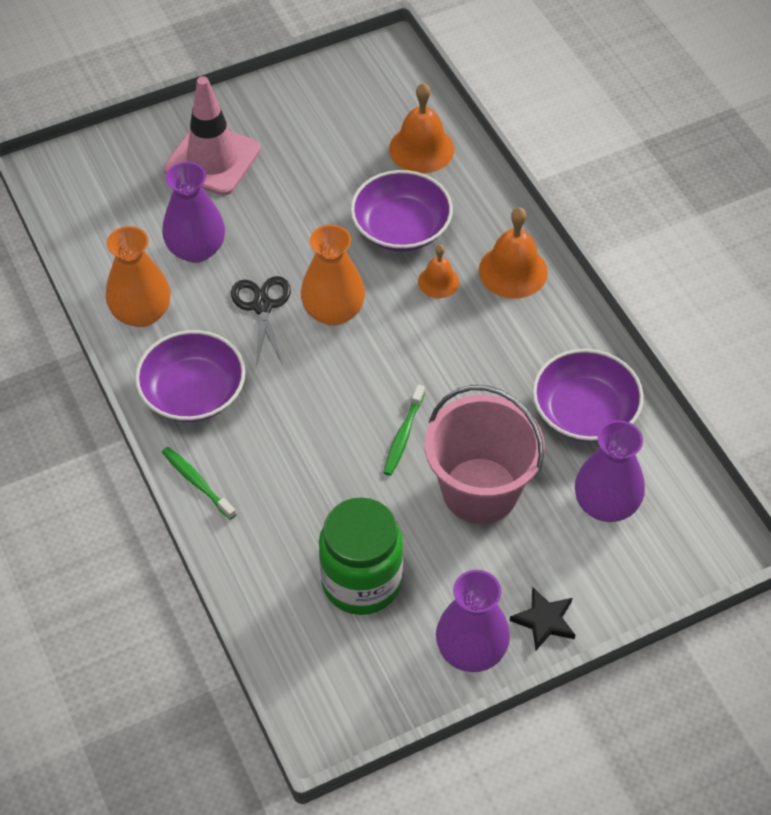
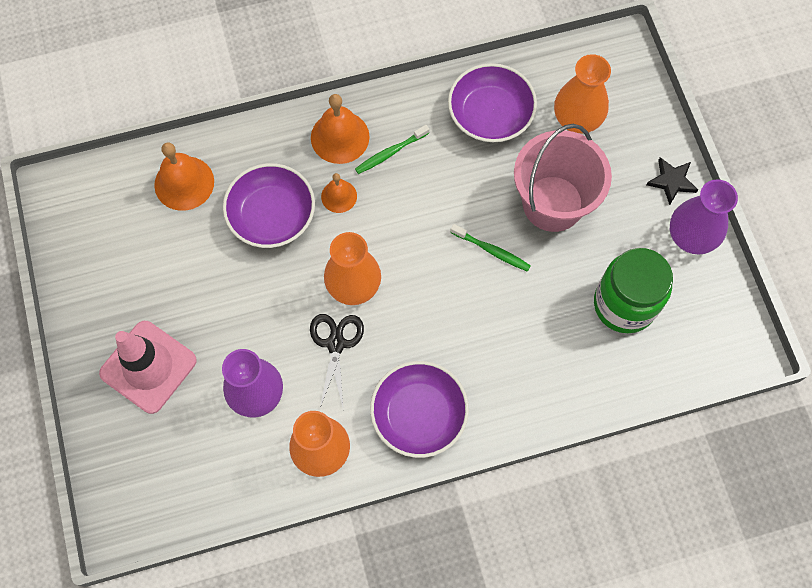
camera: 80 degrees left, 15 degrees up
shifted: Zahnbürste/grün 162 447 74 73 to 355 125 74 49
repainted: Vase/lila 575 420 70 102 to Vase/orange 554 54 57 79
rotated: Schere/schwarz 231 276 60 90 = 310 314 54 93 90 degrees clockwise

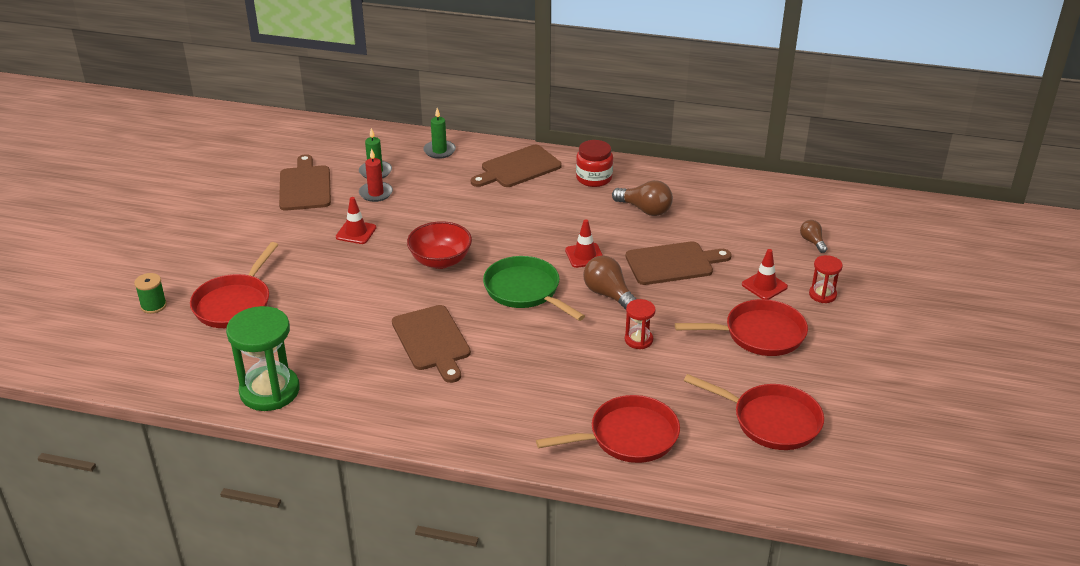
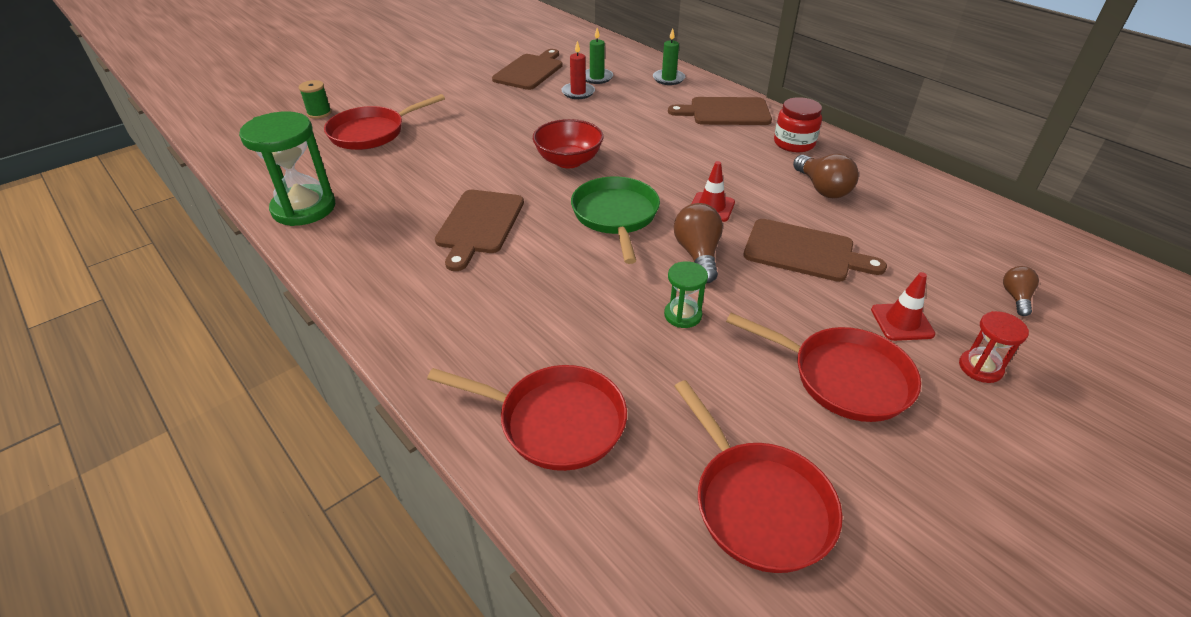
camera: 35 degrees right, 5 degrees up
gone: Leitkegel/rot 336 197 40 47
repainted: Sanduhr/rot 625 299 31 50 to Sanduhr/grün 664 261 44 67

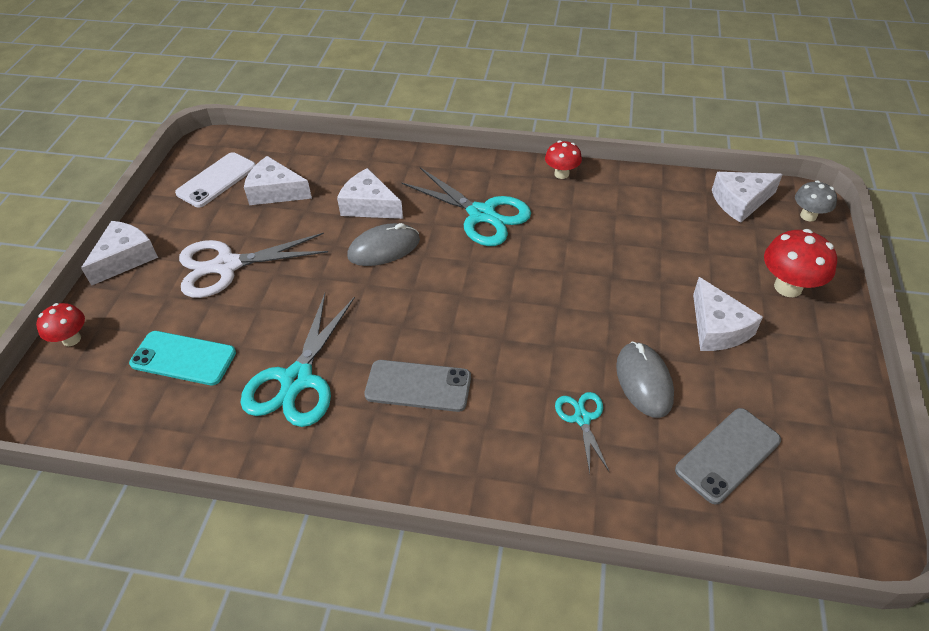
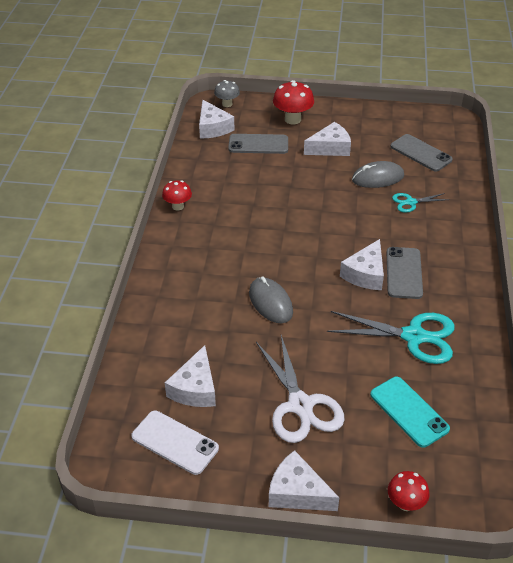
camera: 95 degrees left, 5 degrees down
gone: Schere/türkis 402 168 129 78
new: Handy/grau 228 134 60 20
shifted: Käse/weiß 337 168 66 51 to 340 239 44 51
rotated: Handy/türkis 129 331 107 54 = 370 377 80 71 45 degrees counterclockwise

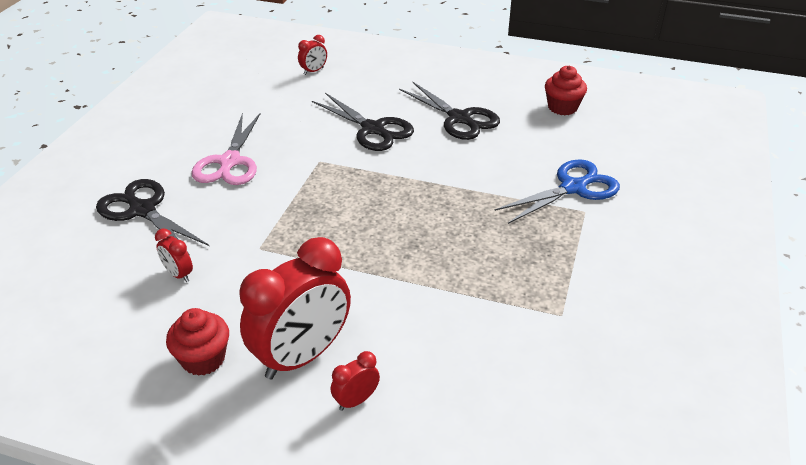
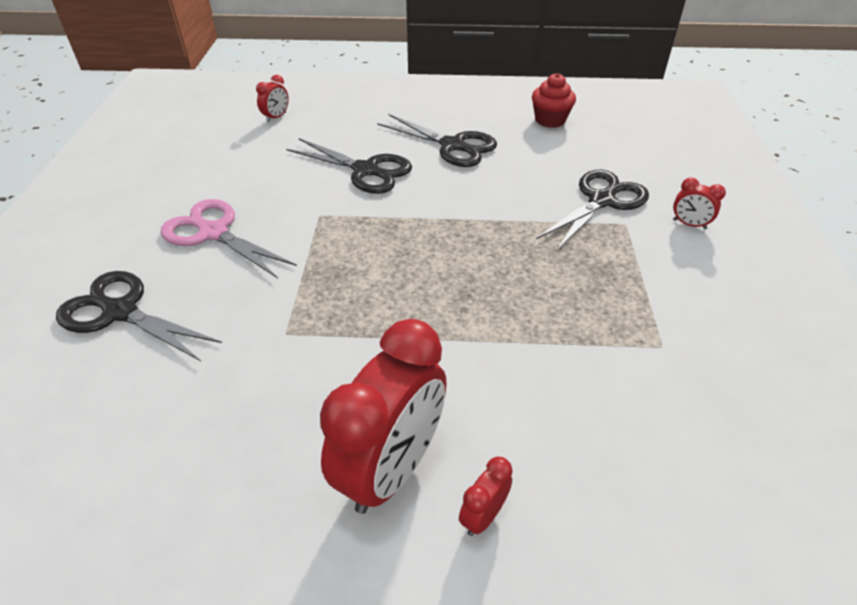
camera: 15 degrees left, 5 degrees up
gone: Muffin/rot 166 308 63 68
shifted: Wecker/rot 155 229 38 53 to 673 178 53 51
repainted: Schere/blau 494 159 126 65 to Schere/schwarz 536 170 113 81
rotated: Schere/rosa 191 112 70 73 = 161 199 136 79 135 degrees clockwise

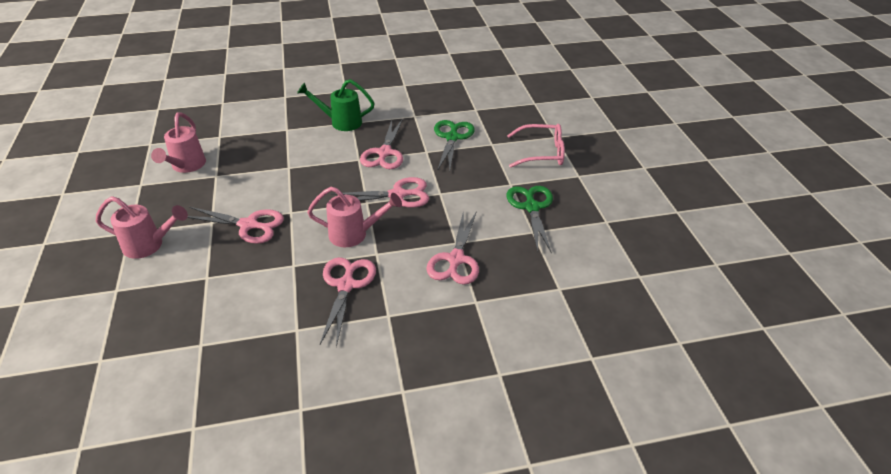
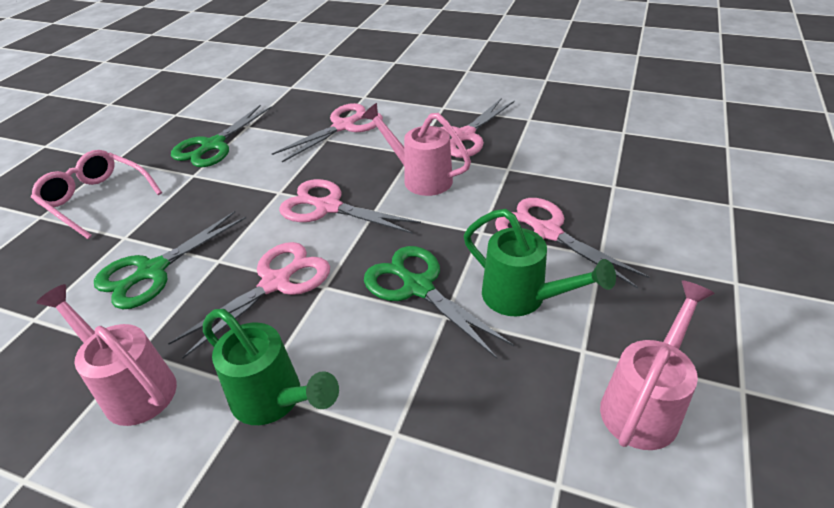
camera: 145 degrees left, 0 degrees up
new: Schere/grün 364 246 150 113; Gießkanne/grün 464 209 152 108
shifted: Gießkanne/rosa 96 196 92 63 to 37 284 140 142

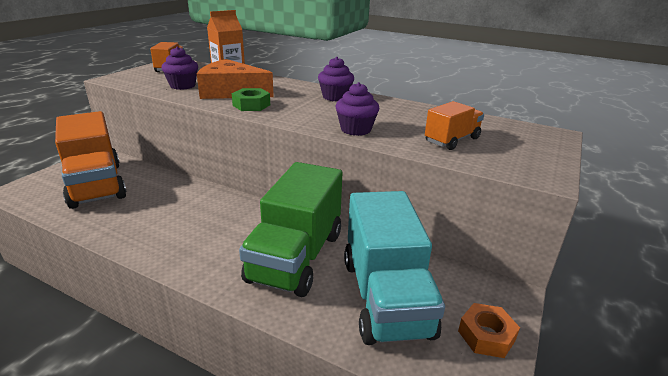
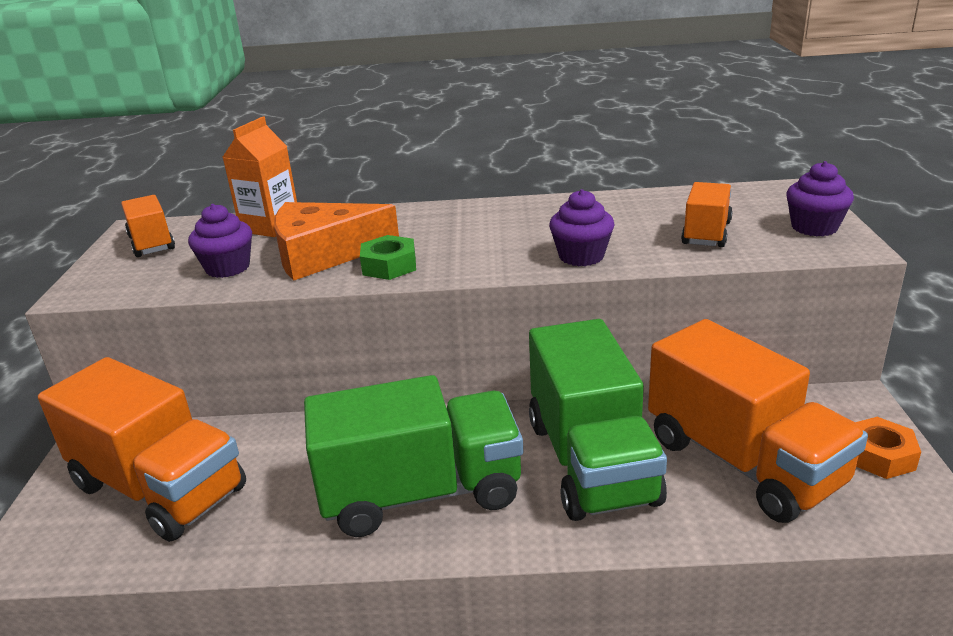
camera: 25 degrees left, 0 degrees up
new: Lastwagen/grün 304 375 219 162
shifted: Muffin/lila 318 57 36 44 to 786 161 68 75
repainted: Lastwagen/türkis 344 191 101 154 to Lastwagen/orange 648 319 220 204

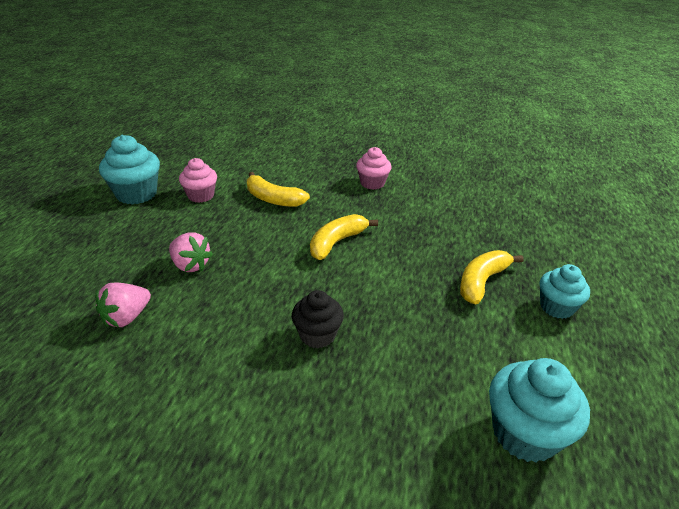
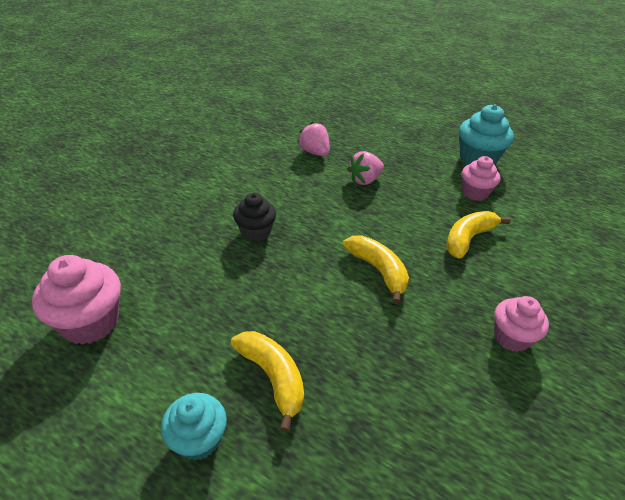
camera: 105 degrees right, 5 degrees up
repainted: Muffin/türkis 489 358 101 104 to Muffin/rosa 32 255 89 90

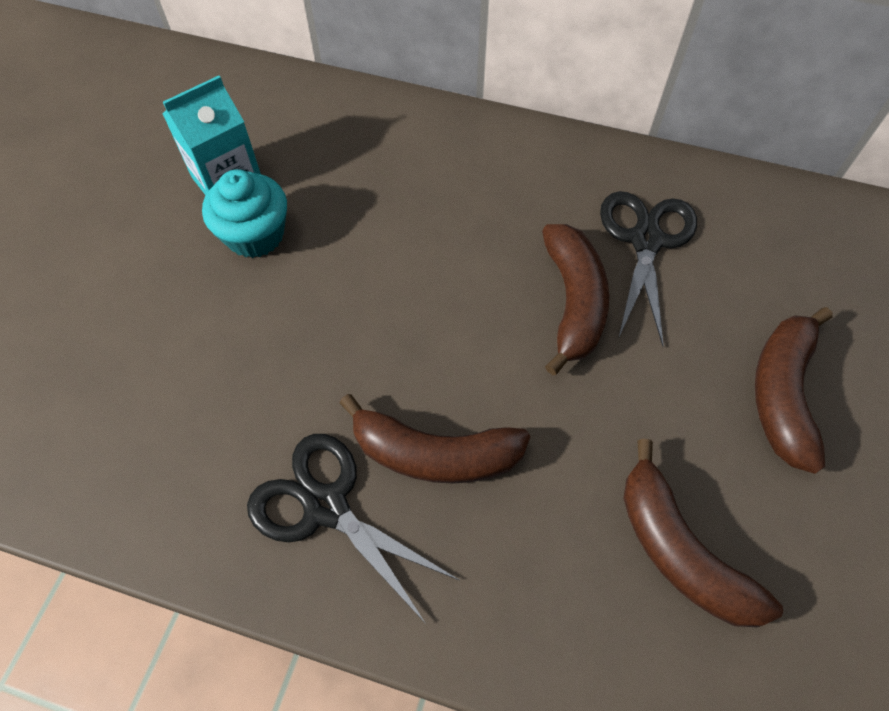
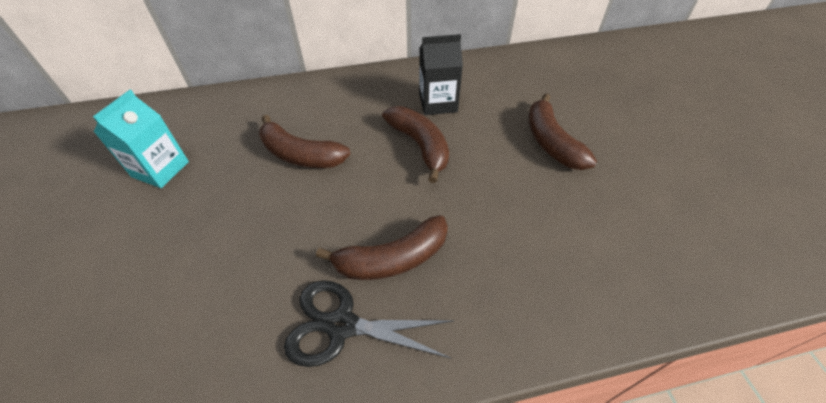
camera: 30 degrees left, 10 degrees down
gone: Muffin/türkis 202 169 85 89
shifted: Banane/braun 623 439 160 188 to 259 115 92 53
swapped: Schere/schwarz 600 191 97 156 to Getränkekarton/schwarz 419 34 44 81

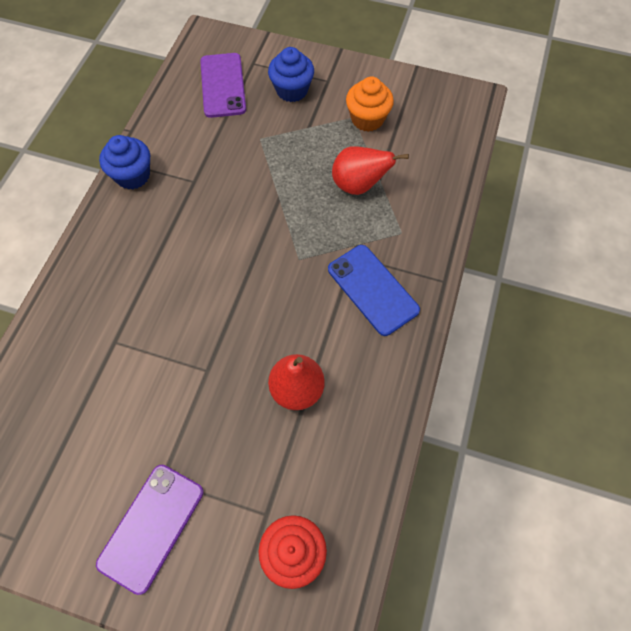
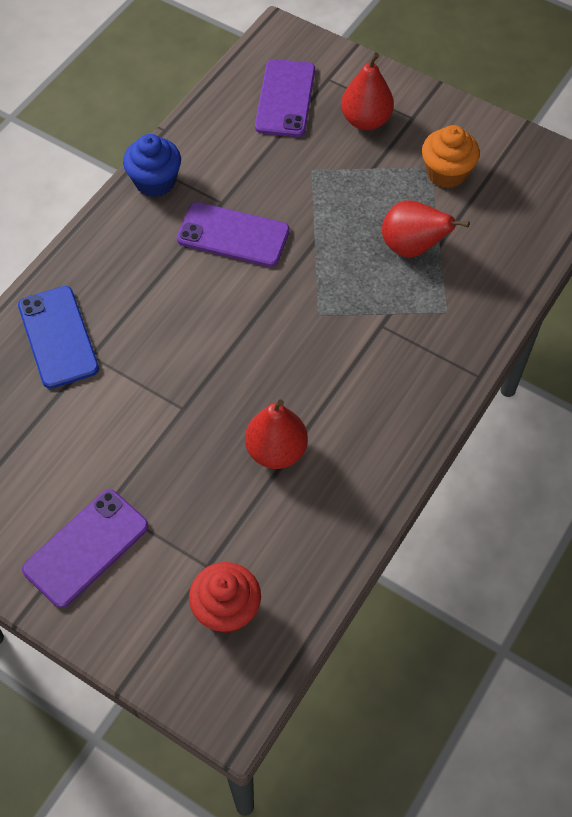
camera: 15 degrees right, 5 degrees down
new: Handy/lila 177 202 113 65
shifted: Handy/blau 328 245 92 91 to 18 286 81 103
swapped: Muffin/blau 268 47 46 55 to Birne/rot 341 53 53 77

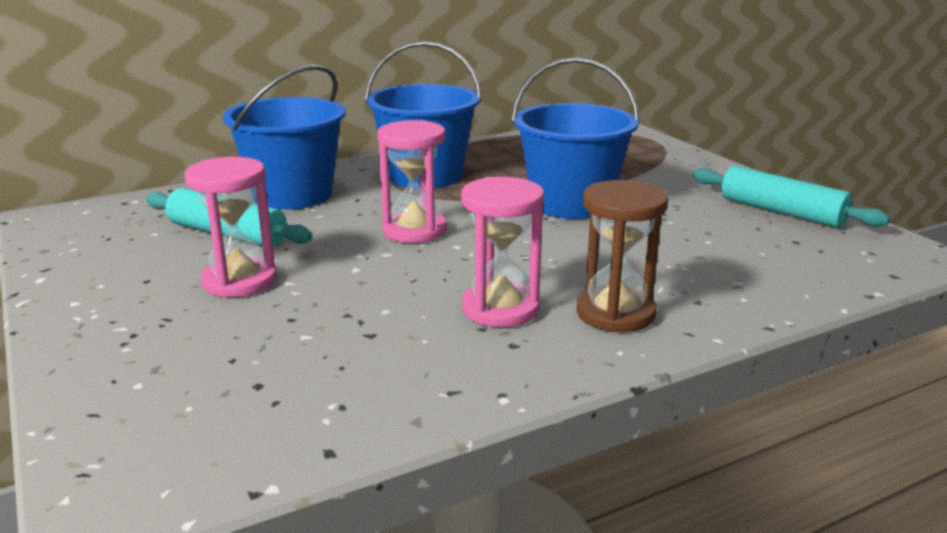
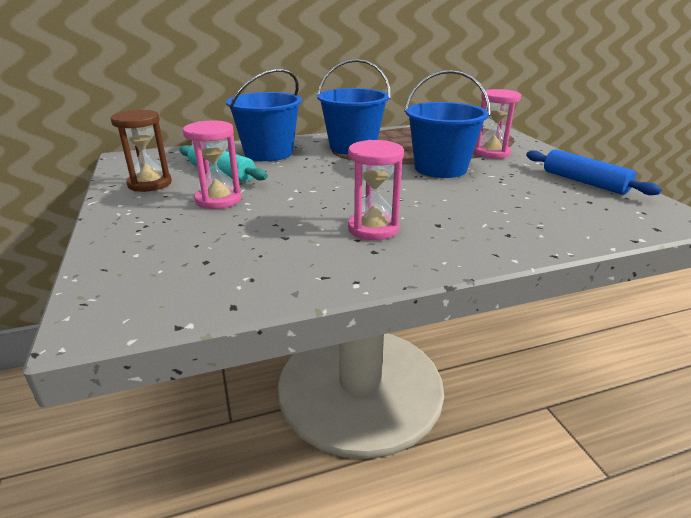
camera: 10 degrees right, 5 degrees up
shifted: Sanduhr/braun 576 180 92 152 to 111 110 61 82; Sanduhr/rosa 377 120 70 123 to 474 89 47 70
repainted: Nudelholz/türkis 693 166 197 62 to Nudelholz/blau 526 149 136 46

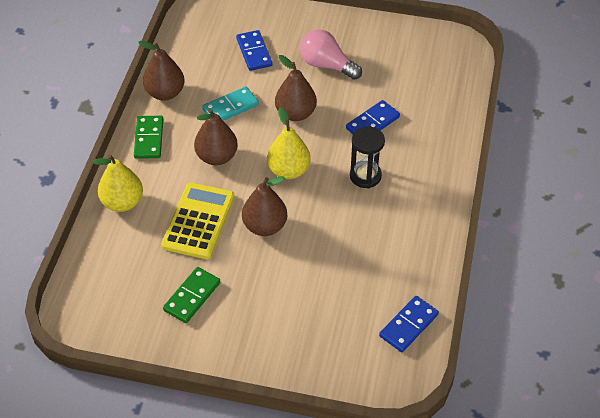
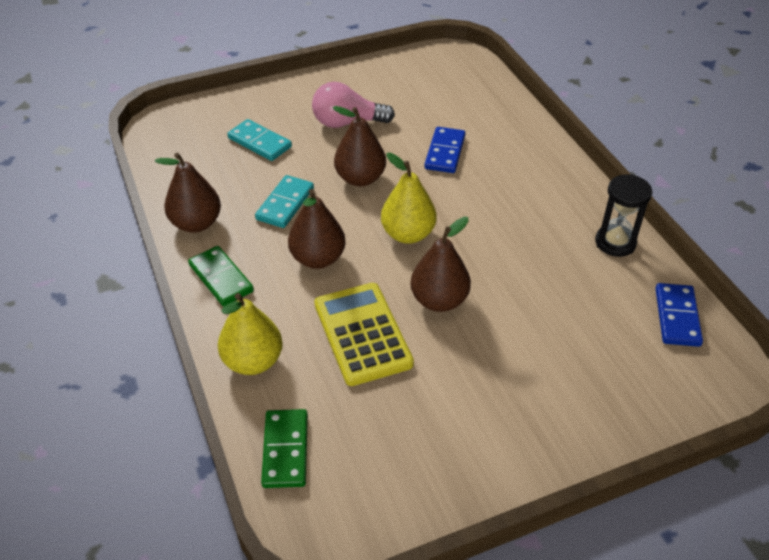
camera: 35 degrees left, 5 degrees down
shifted: Dominostein/grün 163 267 57 56 to 261 409 47 79; Sanduhr/schwarz 350 126 35 62 to 595 174 57 83
repainted: Dominostein/blau 236 30 37 41 to Dominostein/türkis 227 119 65 42

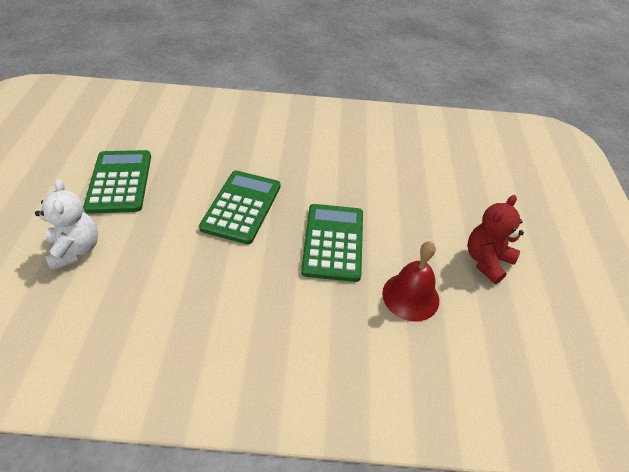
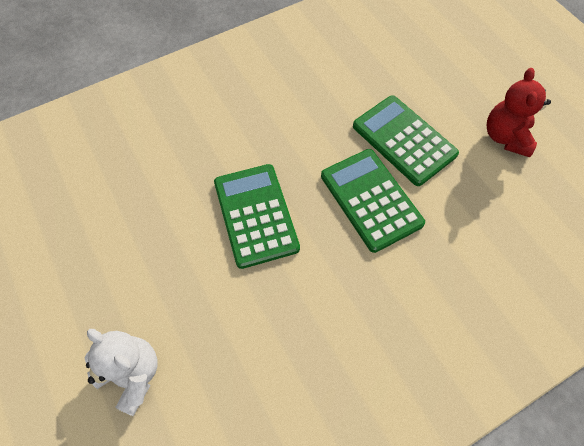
camera: 30 degrees left, 15 degrees up
gone: Glocke/rot 382 241 57 80
shifted: Taschenrechner/grün 83 150 68 64 to 353 95 106 91

